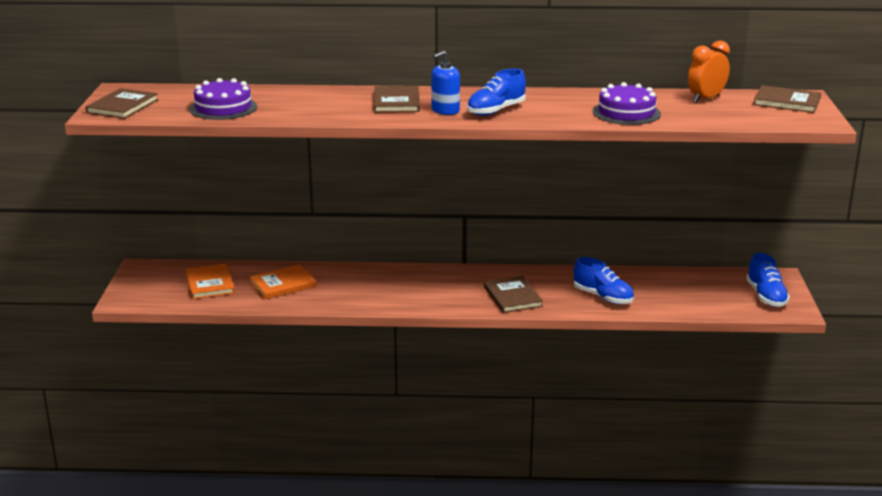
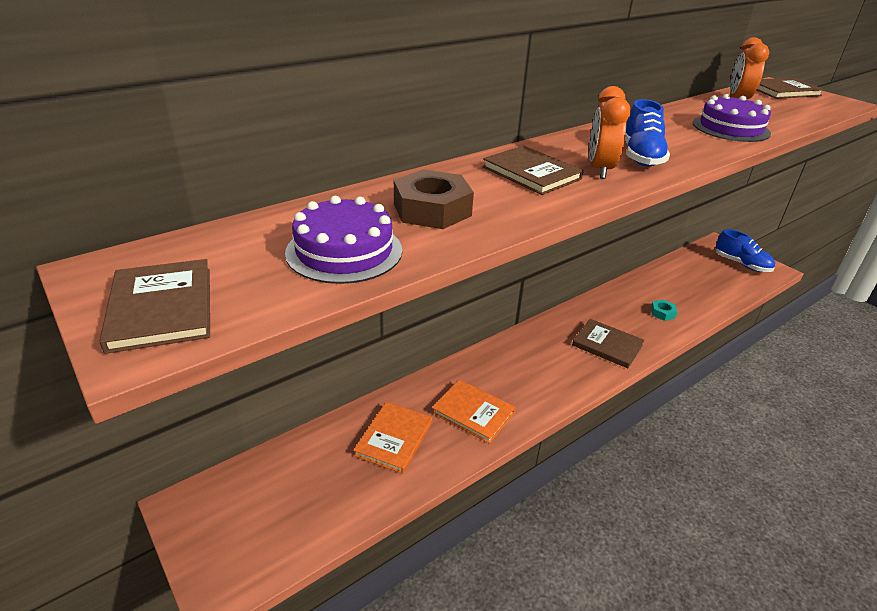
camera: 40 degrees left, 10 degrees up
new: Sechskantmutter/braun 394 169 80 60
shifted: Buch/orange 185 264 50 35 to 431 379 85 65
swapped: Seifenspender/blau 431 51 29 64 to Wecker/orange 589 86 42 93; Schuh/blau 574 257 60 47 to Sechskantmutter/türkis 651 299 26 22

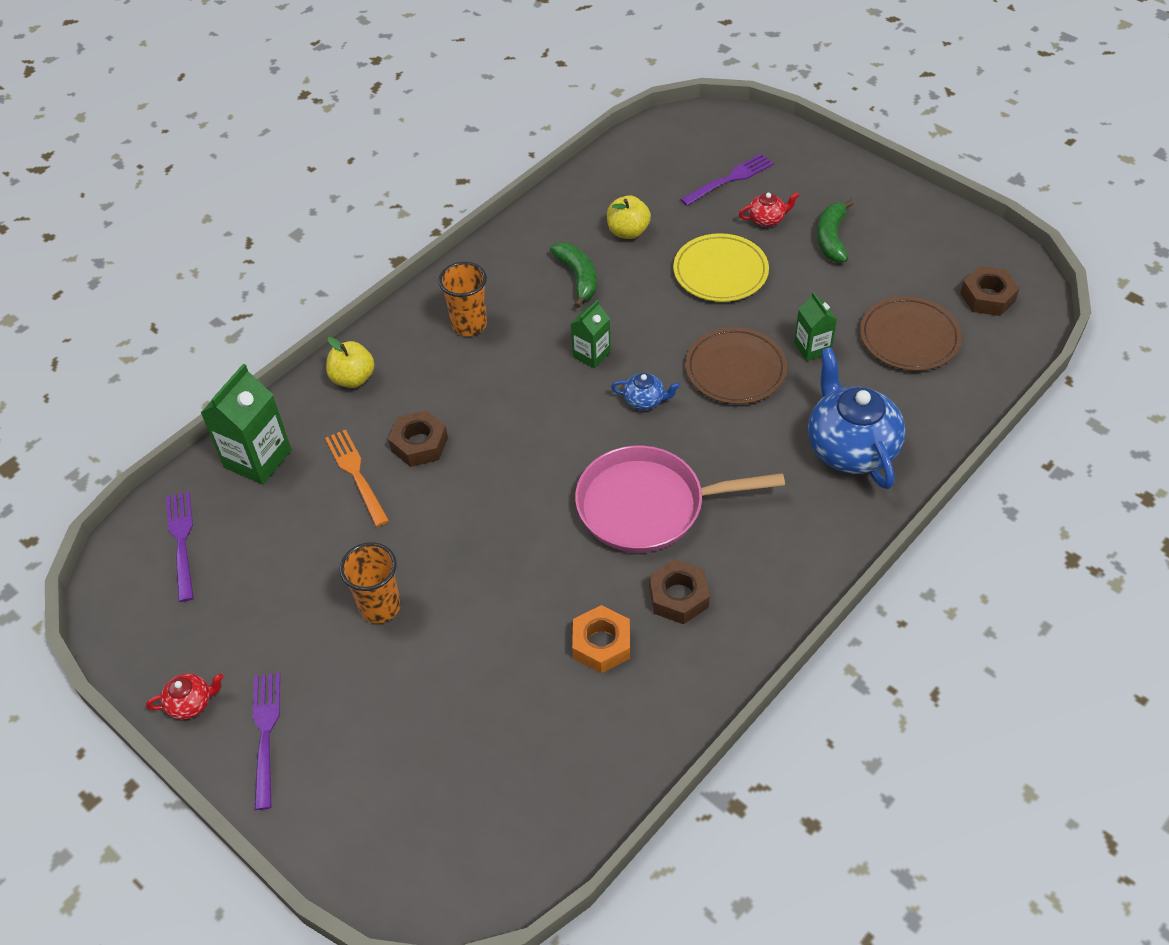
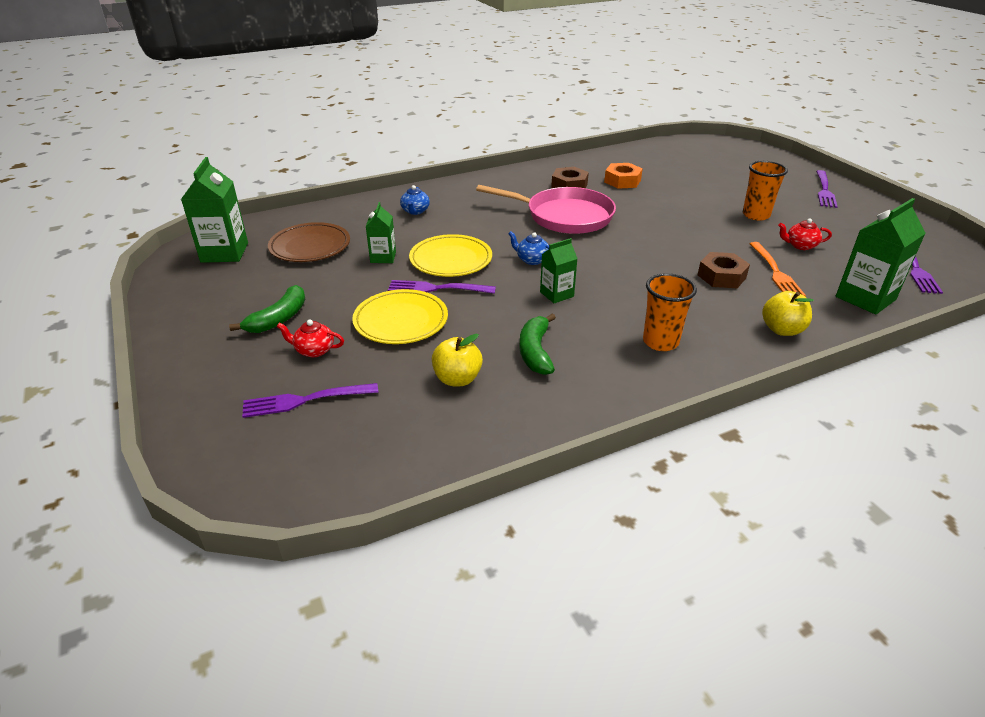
camera: 160 degrees left, 15 degrees down
new: Gabel/lila 388 280 108 14
shifted: Teekanne/rot 146 673 77 47 to 778 218 54 32
swapped: Sechskantmutter/braun 960 266 60 50 to Getränkekarton/grün 181 157 67 106
repainted: Teller/braun 685 327 102 77 to Teller/gelb 409 234 83 43
scaled: Teekanne/blau 808 347 98 142 = 400 185 30 30 x0.45

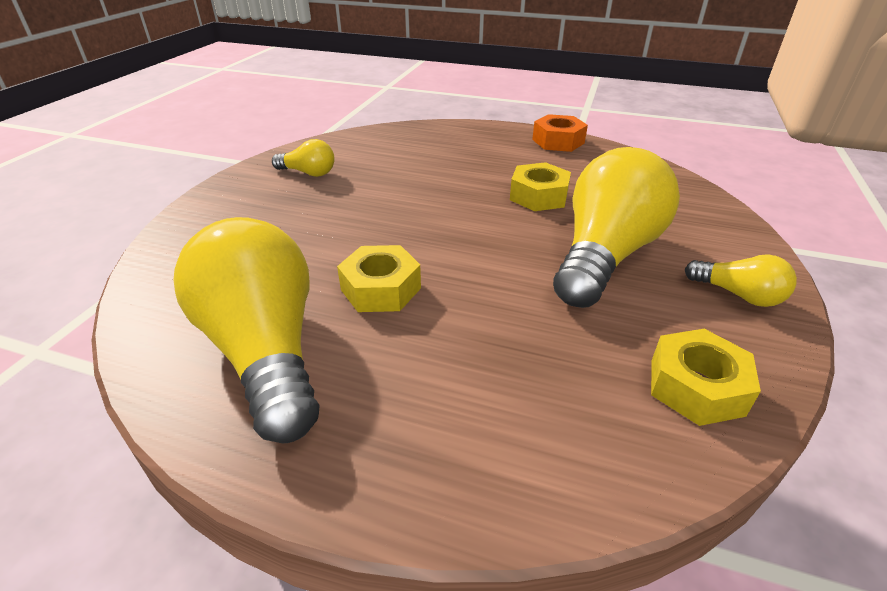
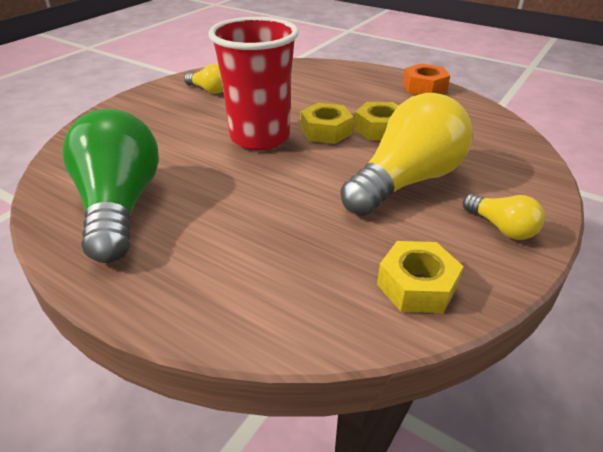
camera: 15 degrees right, 0 degrees up
new: Becher/rot 208 17 91 133
shifted: Sechskantmutter/gelb 337 245 84 67 to 301 103 53 41
repainted: Glühbirne/gelb 173 217 147 226 to Glühbirne/grün 62 109 97 154

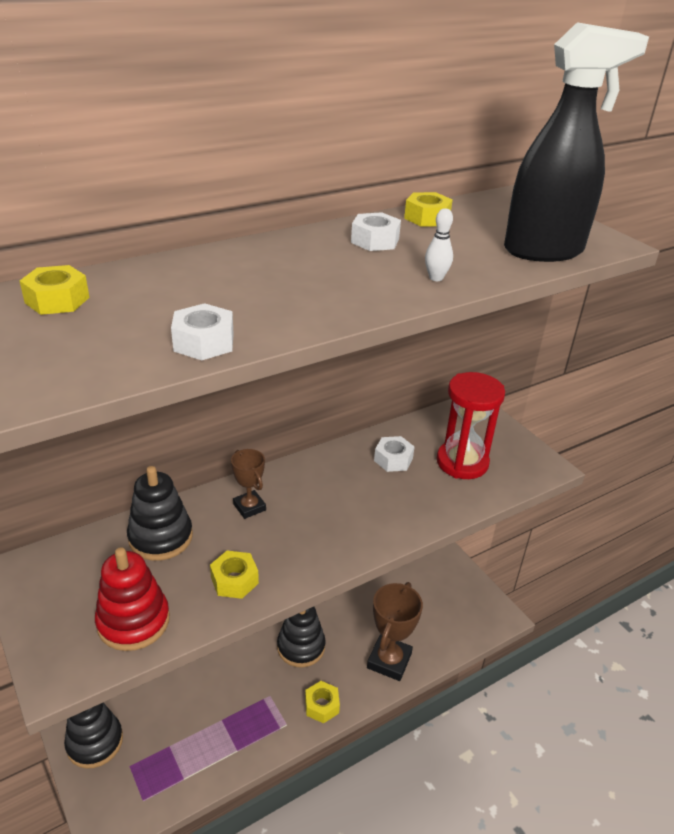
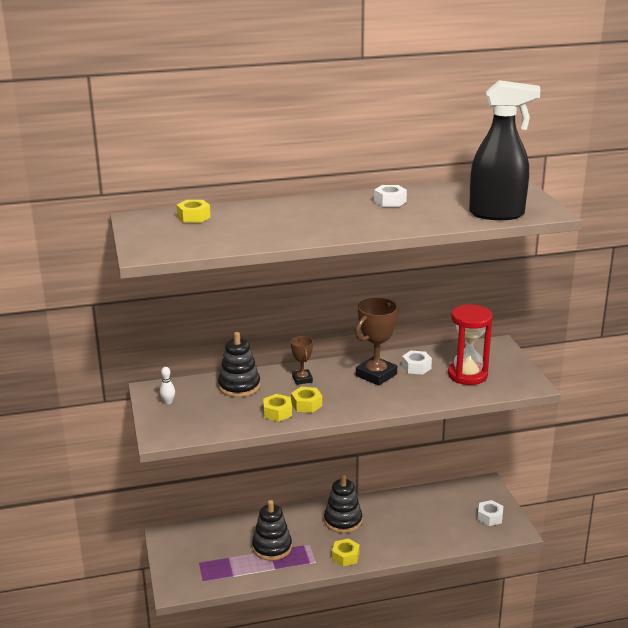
camera: 20 degrees right, 10 degrees down
gone: Stapelspielzeug/rot 95 547 75 104
shifted: Bowlingkegel/weiß 425 208 28 73 to 160 367 15 37; Stapelspielzeug/schwarz 64 702 59 67 to 252 500 40 61; Sechskantmutter/gelb 404 192 49 35 to 291 387 31 26; Pokal/braun 367 582 56 99 to 355 298 44 88; Sechskantmutter/weiß 171 303 62 57 to 477 500 27 26

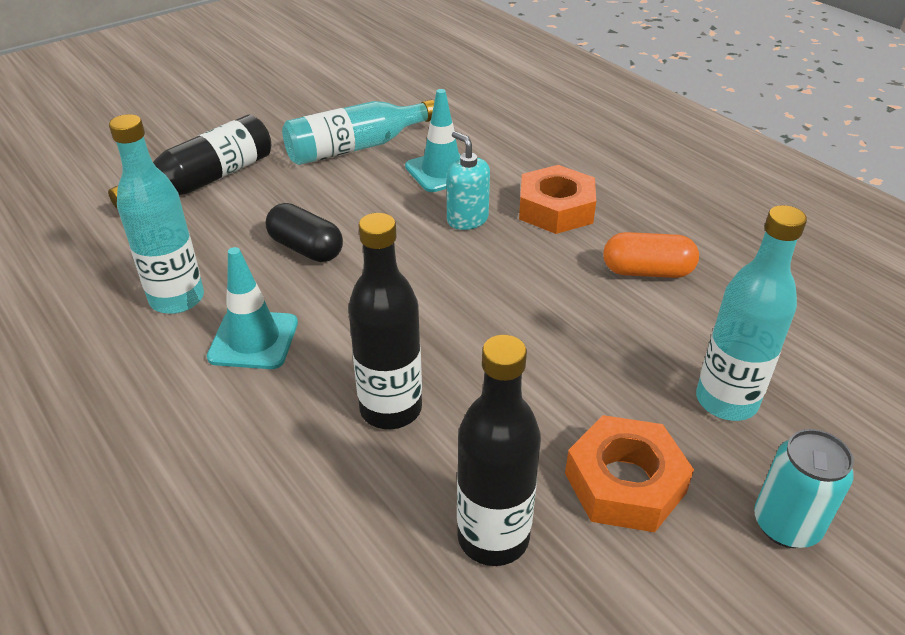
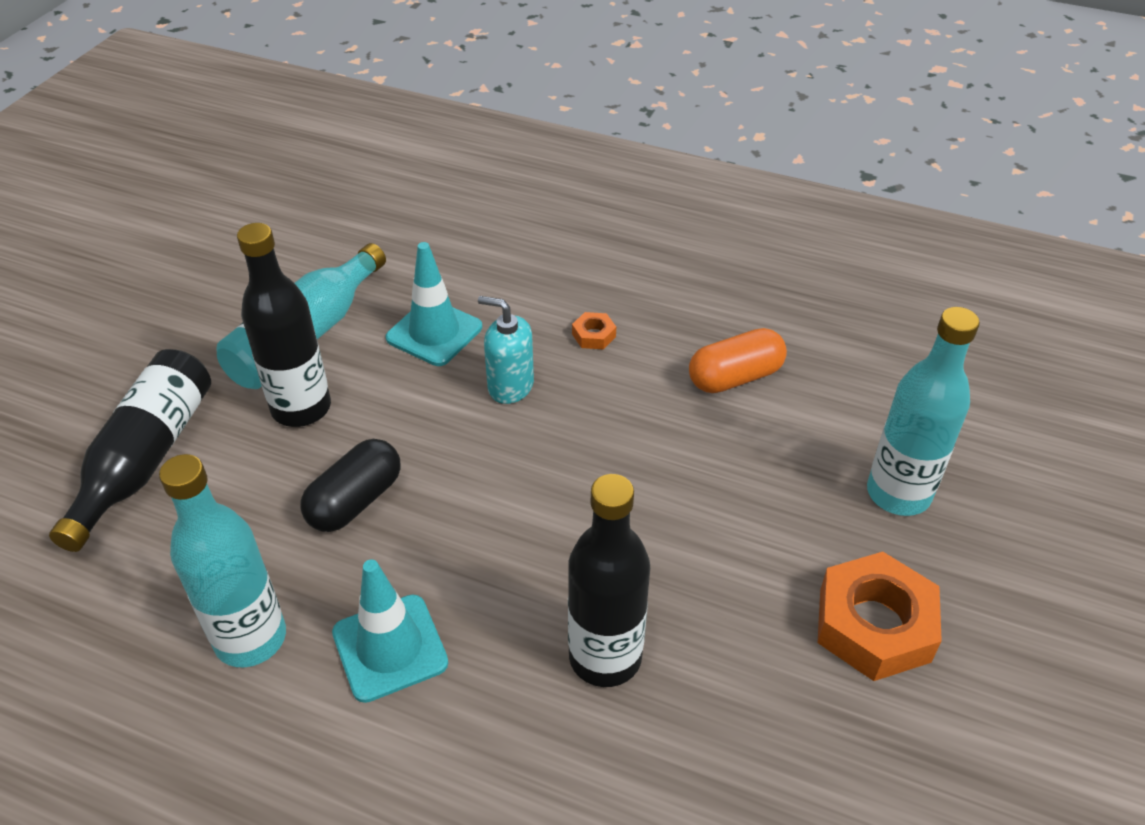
camera: 30 degrees left, 5 degrees up
gone: Dose/türkis 754 429 100 119
shifted: Flasche/schwarz 457 335 84 231 to 237 223 94 204
rotated: Kapsel/schwarz 266 203 77 59 = 300 439 100 93 60 degrees counterclockwise
scaled: Sechskantmutter/orange 519 165 77 69 = 572 312 44 37 x0.44

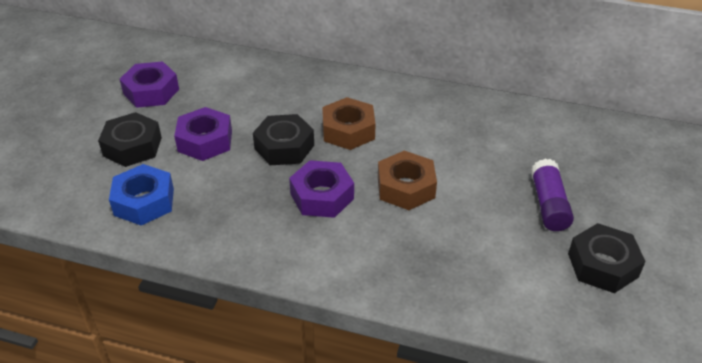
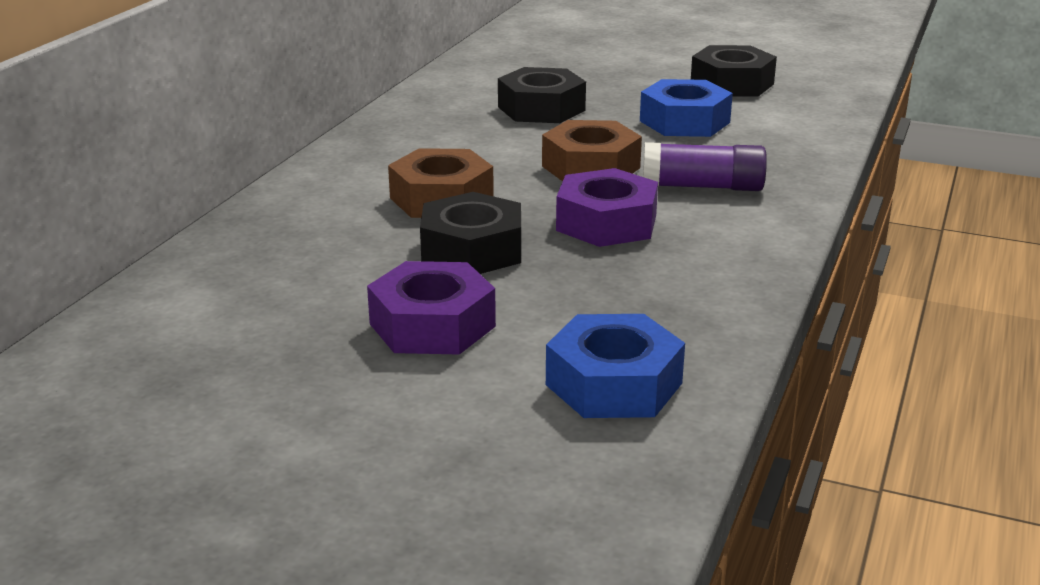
camera: 85 degrees left, 15 degrees down
gone: Sechskantmutter/lila 120 62 59 46
new: Sechskantmutter/blau 640 79 93 58
shifted: Sechskantmutter/schwarz 98 112 64 55 to 498 67 88 56; Klebestift/lila 531 159 43 72 to 643 142 124 49

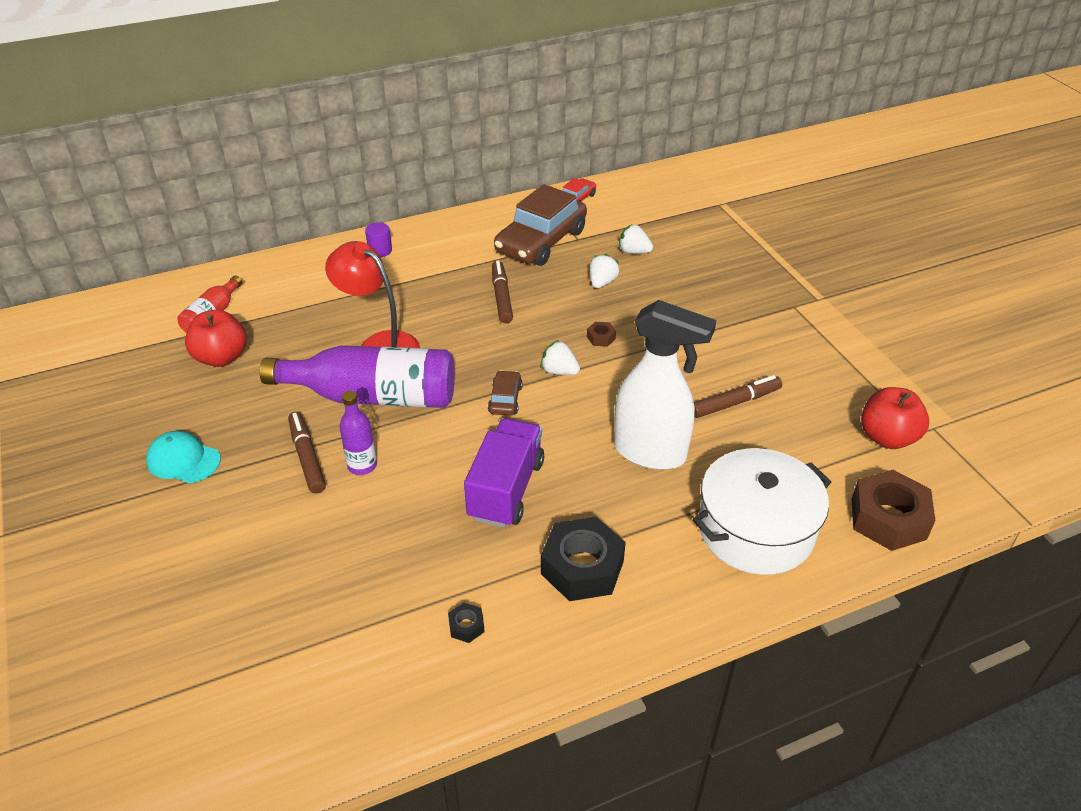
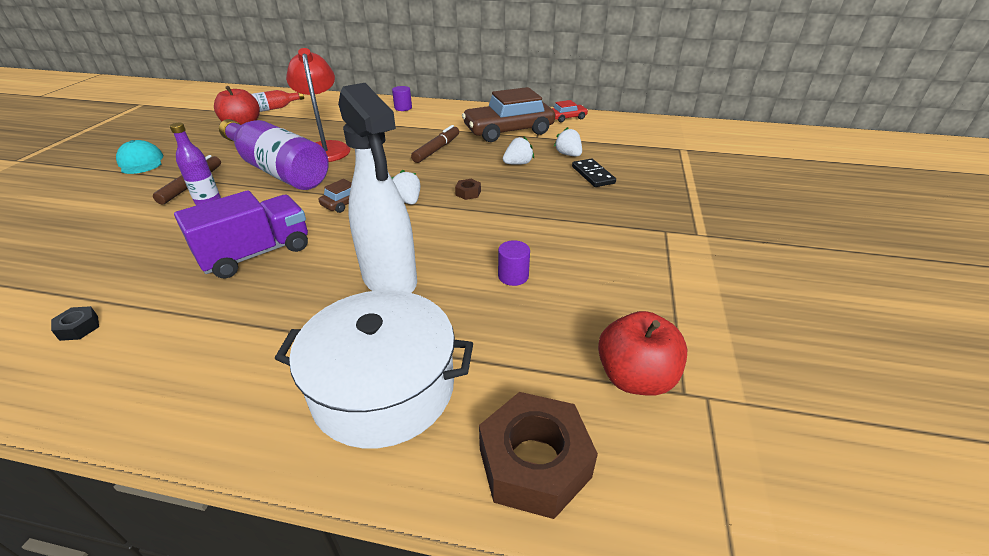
camera: 35 degrees right, 5 degrees down
gone: Sechskantmutter/schwarz 541 517 85 84
new: Dominostein/schwarz 572 159 44 28
swapped: Filzstift/braun 694 375 88 43 to Vollzylinder/lila 498 240 32 46

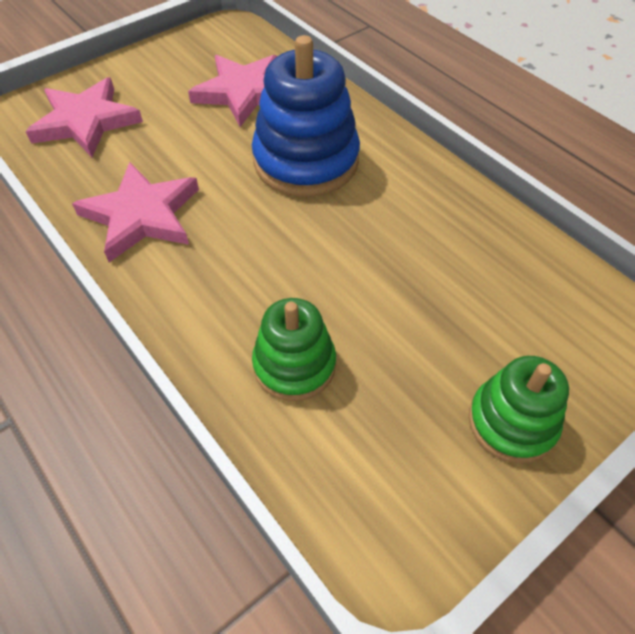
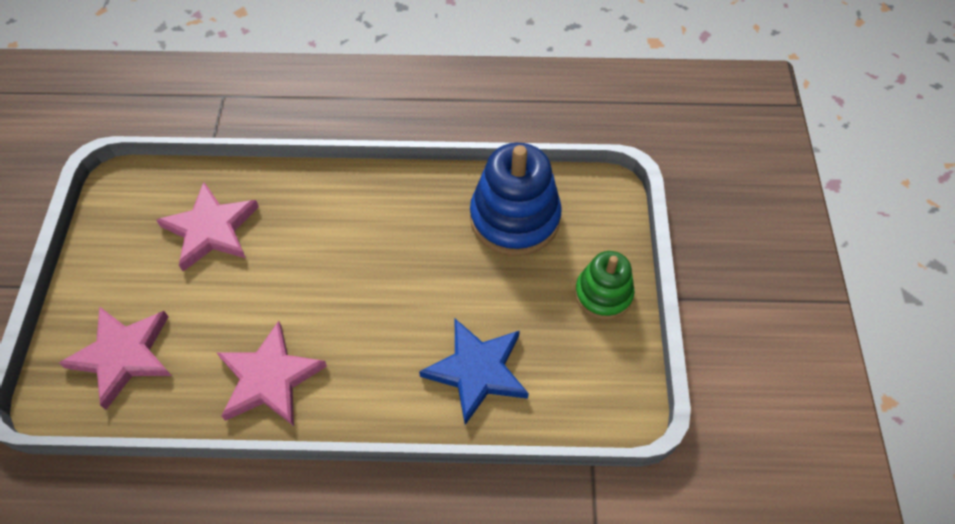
camera: 50 degrees left, 5 degrees up
shifted: Stapelspielzeug/blau 252 35 108 162 to 470 143 92 113
swapped: Stapelspielzeug/grün 252 298 84 103 to Stern/blau 419 319 110 106

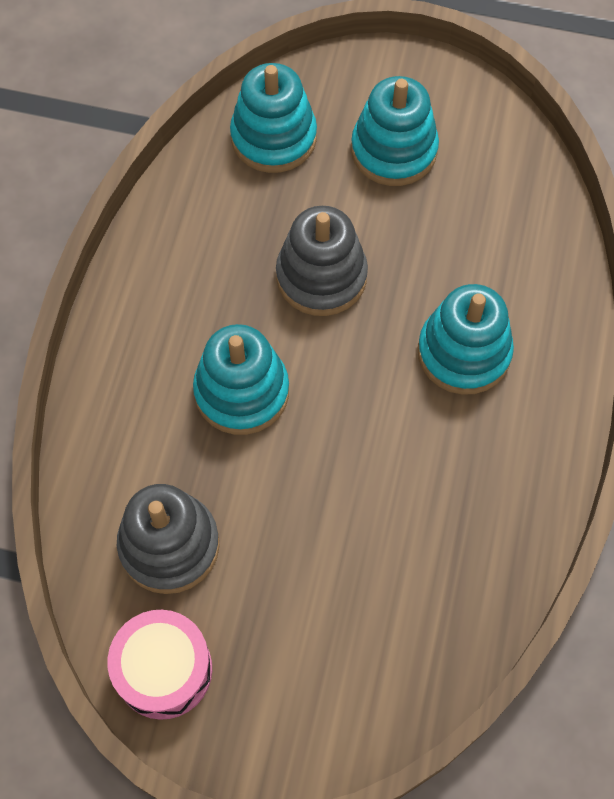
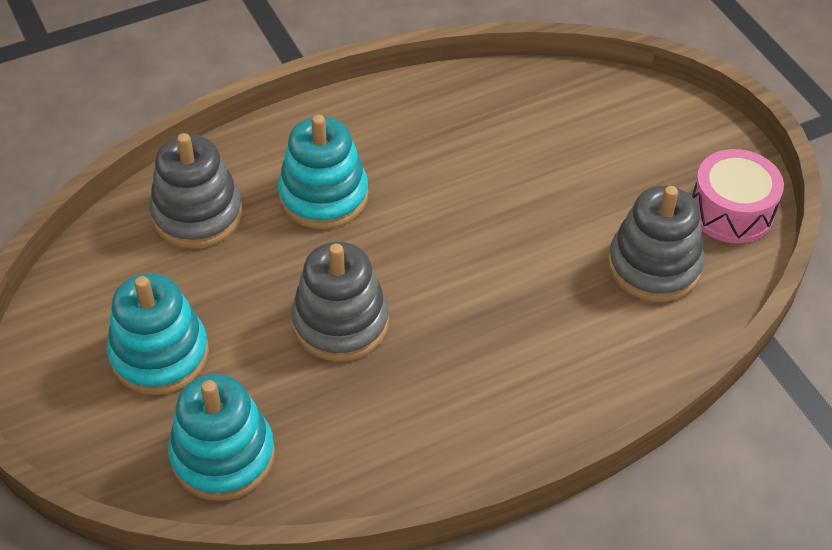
camera: 130 degrees left, 15 degrees down
gone: Stapelspielzeug/türkis 193 324 96 111
new: Stapelspielzeug/grau 149 133 94 115

